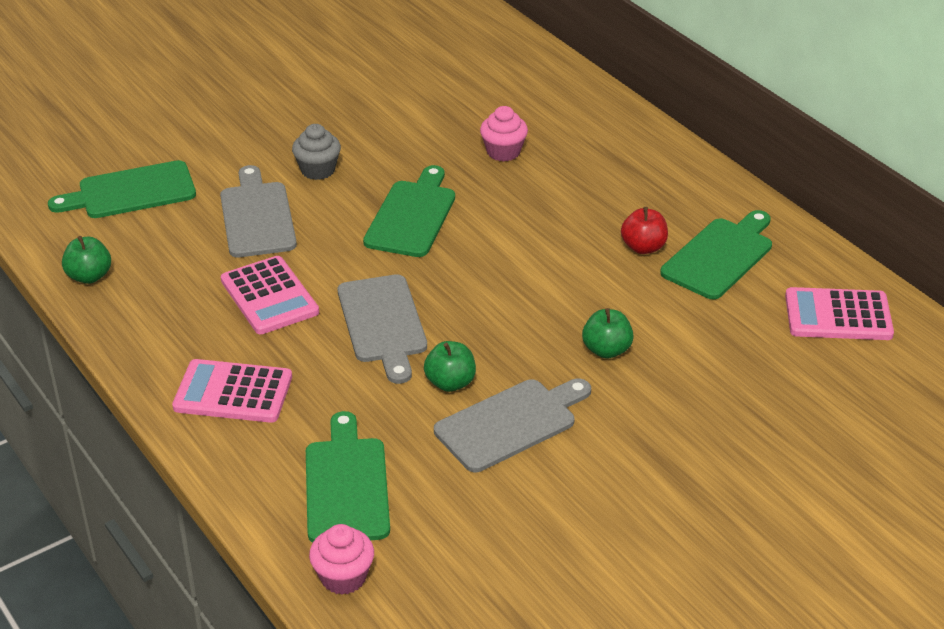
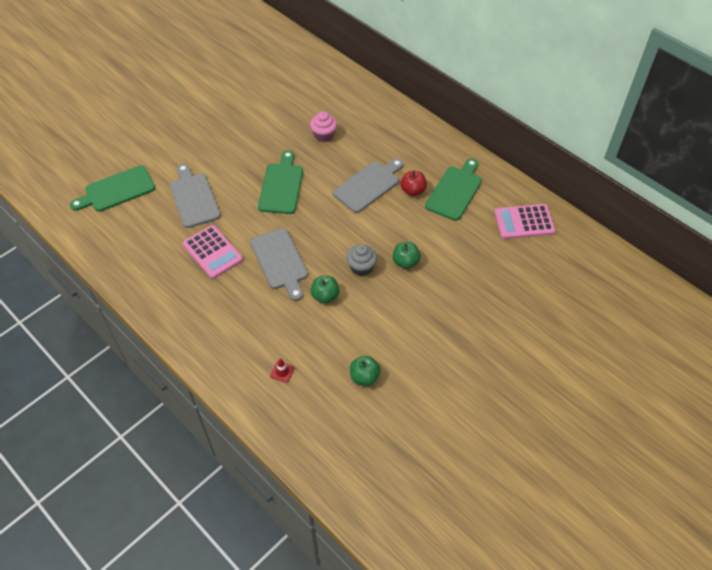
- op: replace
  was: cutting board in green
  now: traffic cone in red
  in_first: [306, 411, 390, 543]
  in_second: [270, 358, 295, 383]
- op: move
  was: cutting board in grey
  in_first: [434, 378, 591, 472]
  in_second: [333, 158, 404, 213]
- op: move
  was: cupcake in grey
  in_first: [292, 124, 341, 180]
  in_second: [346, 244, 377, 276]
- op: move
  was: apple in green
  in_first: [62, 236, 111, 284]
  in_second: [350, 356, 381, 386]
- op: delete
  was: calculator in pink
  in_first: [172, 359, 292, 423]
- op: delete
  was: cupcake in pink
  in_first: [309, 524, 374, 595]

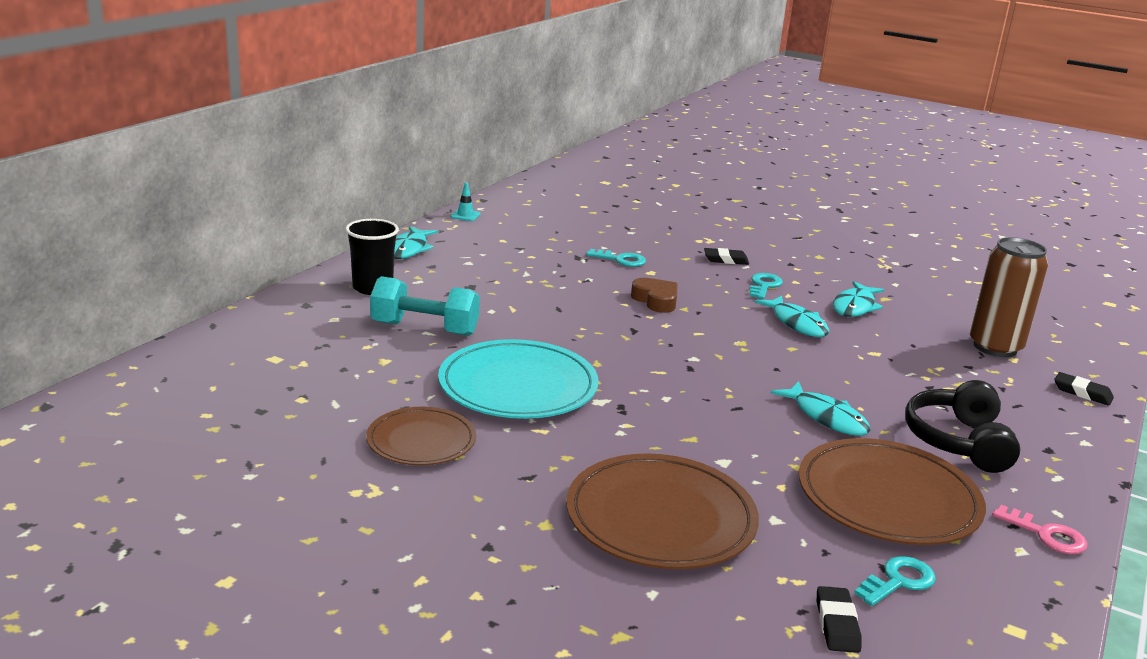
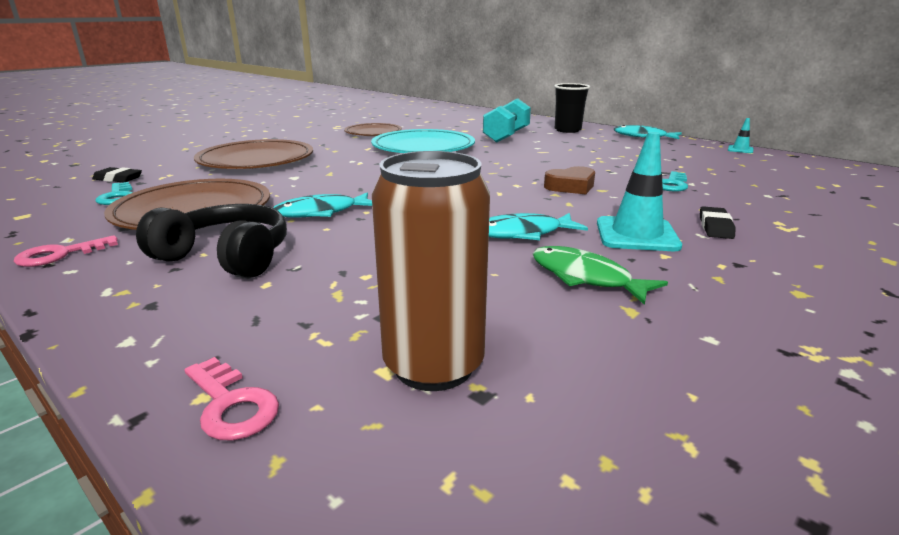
- op: replace
  was: eraser in black
  now: key in pink
  in_first: [1054, 372, 1114, 406]
  in_second: [185, 357, 279, 441]
- op: recolor
  was: fish in turquoise
  now: fish in green
  in_first: [833, 281, 884, 317]
  in_second: [532, 246, 668, 305]
- op: replace
  was: key in turquoise
  now: traffic cone in turquoise
  in_first: [750, 273, 783, 299]
  in_second: [597, 132, 682, 251]

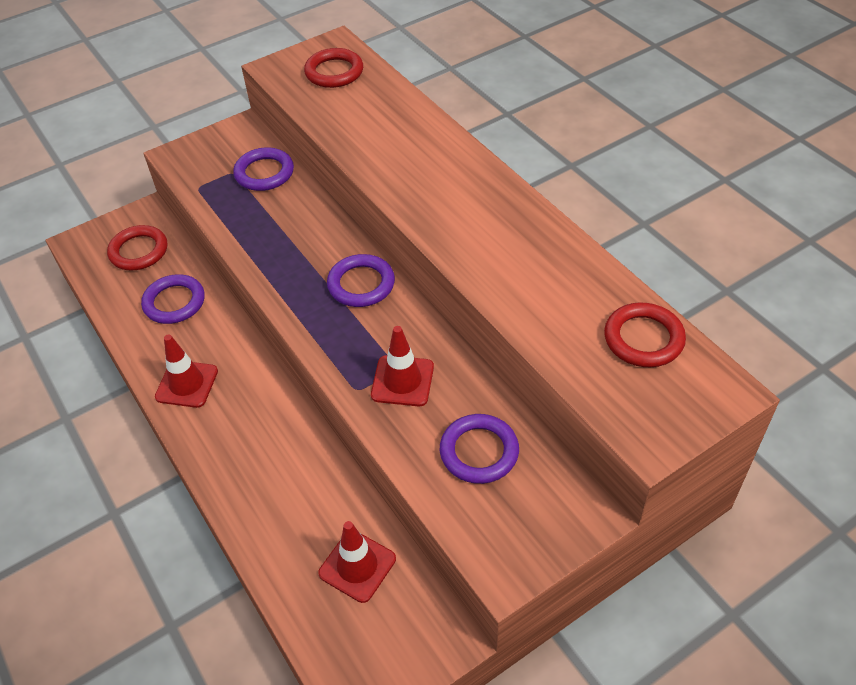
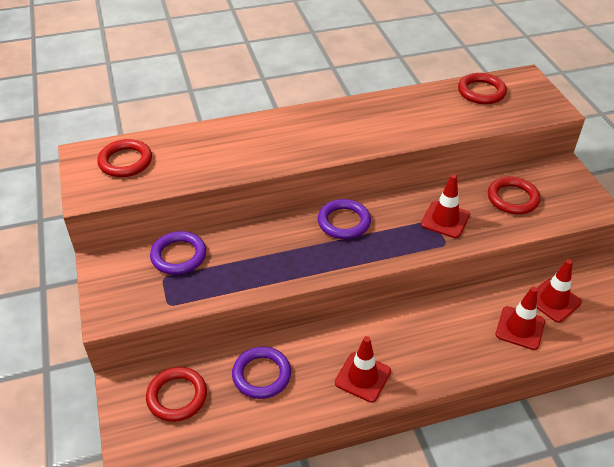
- op: recolor
  was: ring in purple
  now: ring in red
  in_first: [440, 414, 519, 484]
  in_second: [488, 176, 540, 214]
- op: insert
  now: traffic cone in red
  in_second: [495, 287, 545, 350]

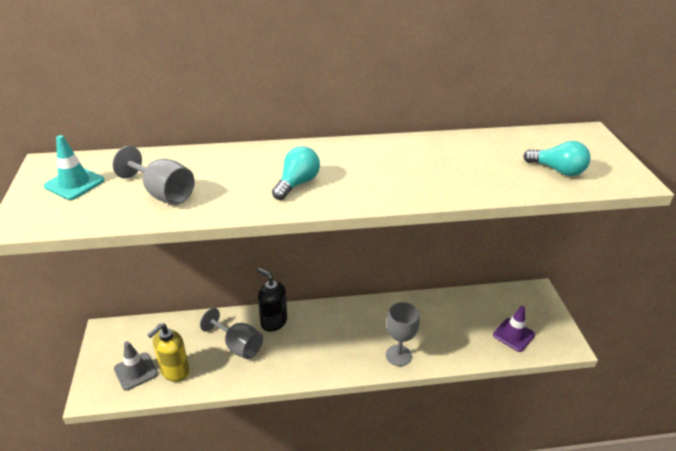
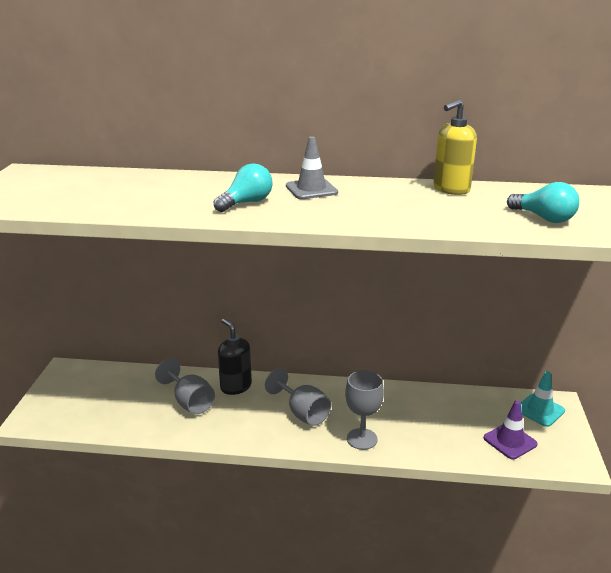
- op: move
  was: goblet in grey
  in_first: [112, 146, 195, 204]
  in_second: [265, 368, 331, 426]
- op: move
  was: traffic cone in grey
  in_first: [114, 341, 158, 391]
  in_second: [286, 136, 338, 199]
- op: move
  was: soap dispenser in yellow
  in_first: [147, 323, 190, 382]
  in_second: [433, 99, 477, 195]
- op: move
  was: traffic cone in turquoise
  in_first: [44, 135, 105, 200]
  in_second: [521, 371, 565, 427]

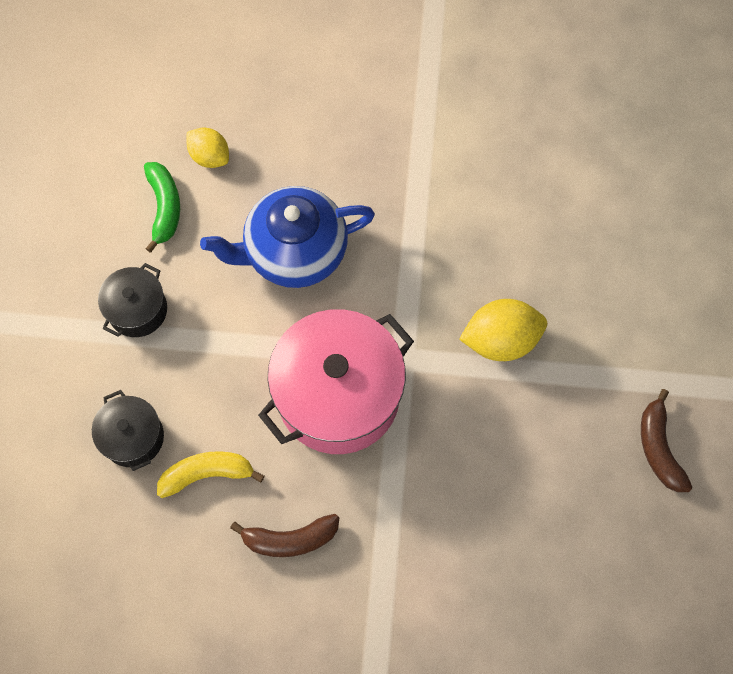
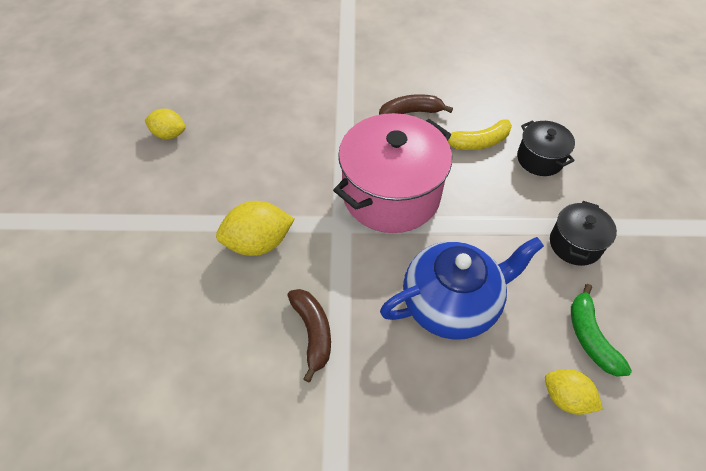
- op: insert
  now: lemon in yellow
  in_second: [145, 109, 186, 139]
- op: move
  was: banana in brown
  in_first: [641, 389, 692, 492]
  in_second: [287, 289, 331, 382]

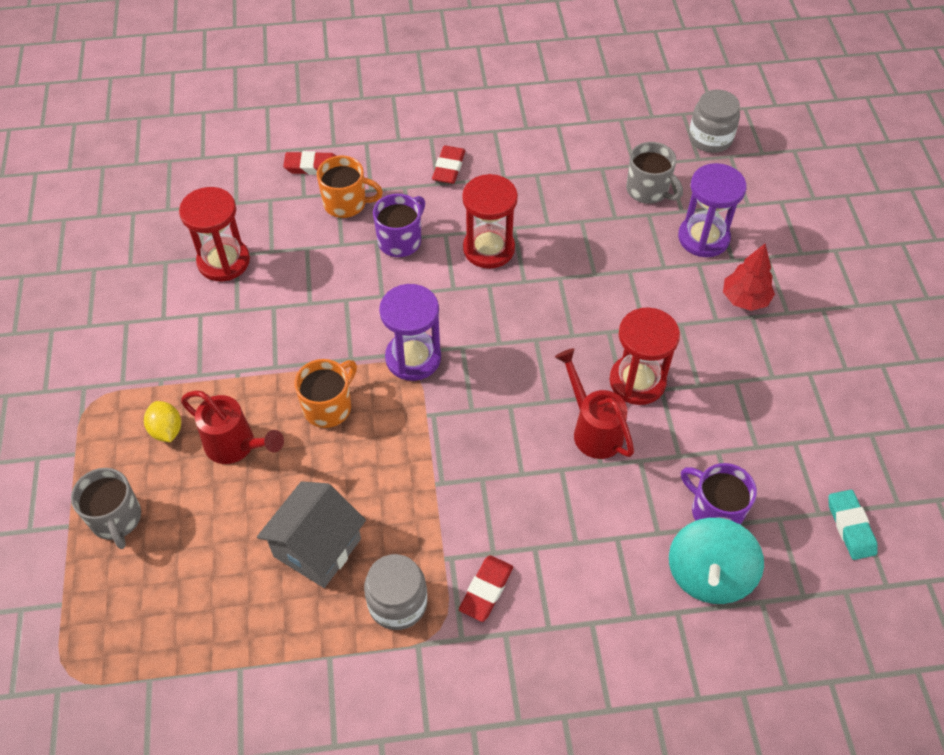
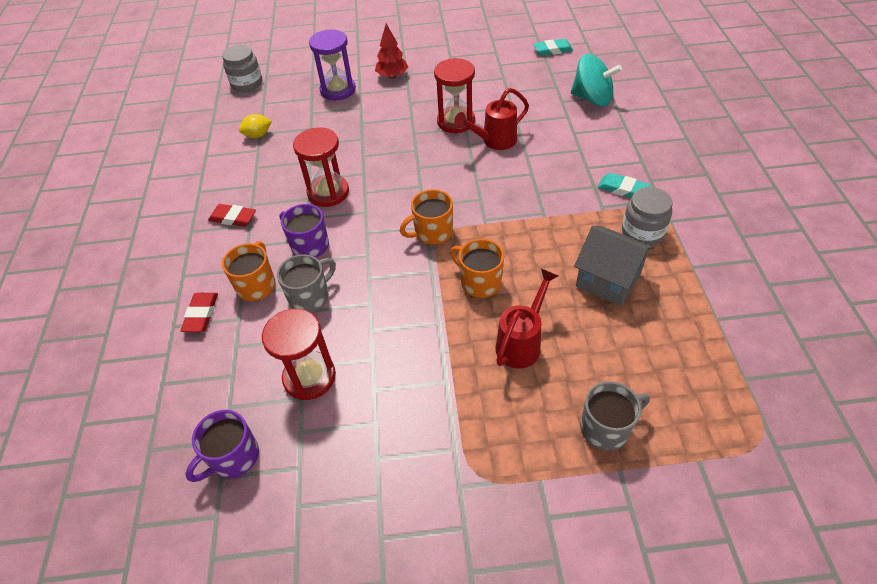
- op: move
  was: mug in purple
  in_first: [681, 463, 757, 525]
  in_second: [185, 410, 259, 482]
- op: move
  was: lemon in yellow
  in_first: [144, 401, 181, 442]
  in_second: [239, 114, 272, 138]
- op: move
  was: mug in grey
  in_first: [626, 142, 683, 204]
  in_second: [277, 254, 336, 313]
- op: replace
  was: hourglass in purple
  now: mug in orange
  in_first: [379, 284, 441, 381]
  in_second: [400, 189, 453, 245]
- op: recolor
  was: eraser in red
  now: eraser in turquoise
  in_first: [459, 555, 513, 622]
  in_second: [597, 173, 651, 198]

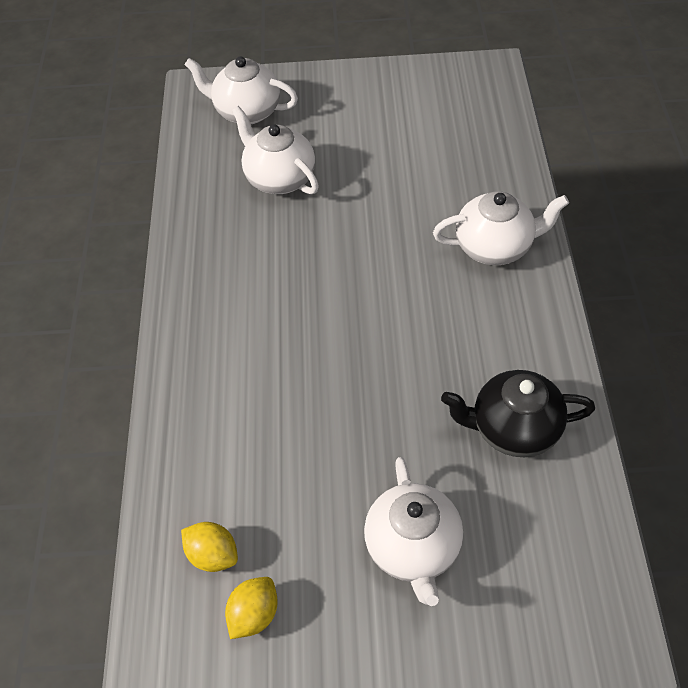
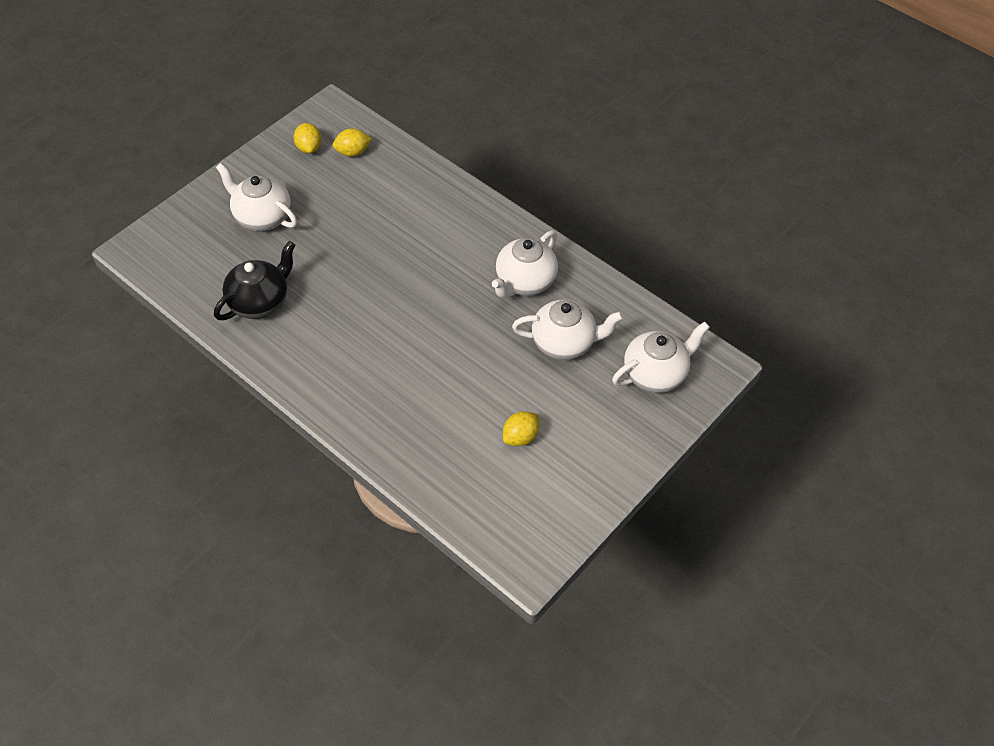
- op: move
  was: teapot in white
  in_first: [433, 191, 569, 265]
  in_second: [492, 230, 558, 298]
- op: insert
  now: lemon in yellow
  in_second: [503, 411, 539, 446]

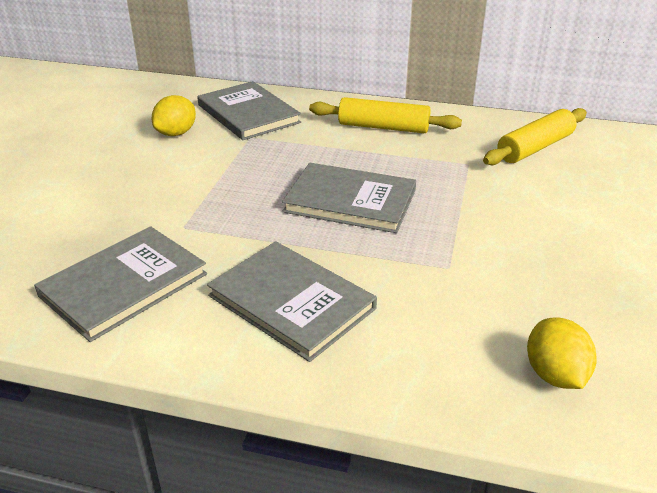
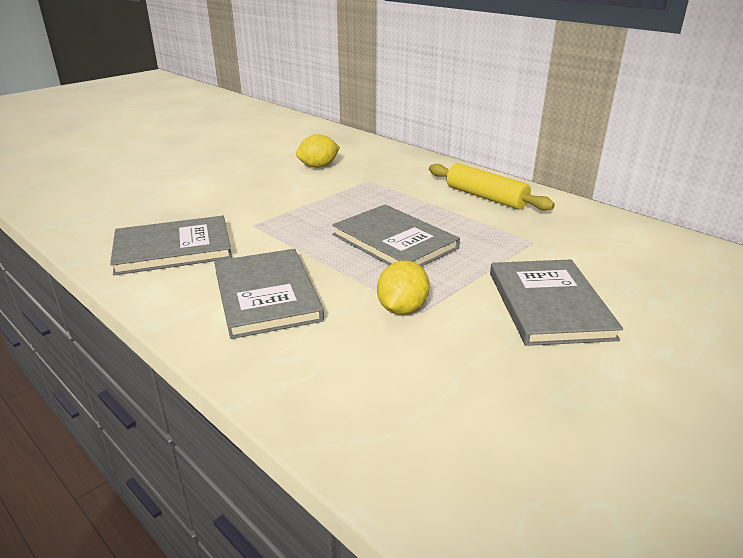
- op: move
  was: lemon in yellow
  in_first: [527, 318, 597, 389]
  in_second: [377, 260, 430, 315]
- op: move
  was: book in grey
  in_first: [197, 81, 301, 140]
  in_second: [490, 260, 623, 346]
- op: delete
  was: rolling pin in yellow
  in_first: [483, 108, 587, 165]

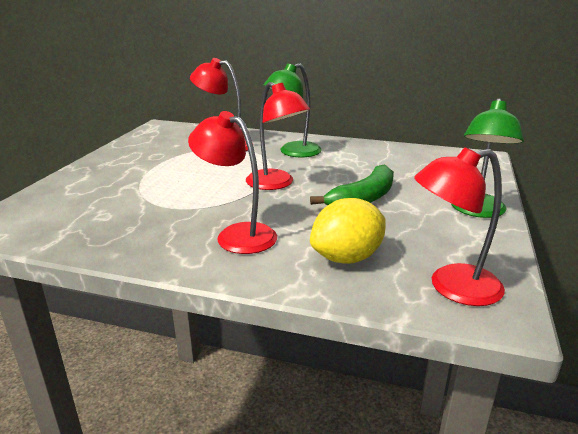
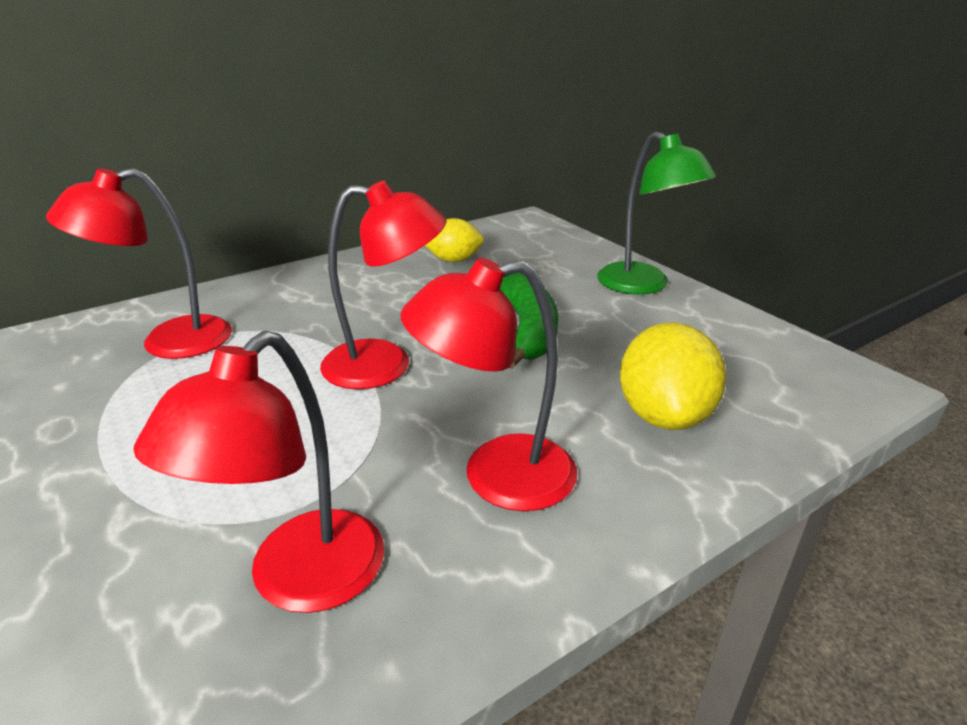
- op: move
  was: lamp in red
  in_first: [414, 147, 505, 306]
  in_second: [133, 331, 384, 613]
- op: insert
  now: lemon in yellow
  in_second: [425, 218, 484, 262]
- op: delete
  was: lamp in green
  in_first: [263, 63, 322, 157]

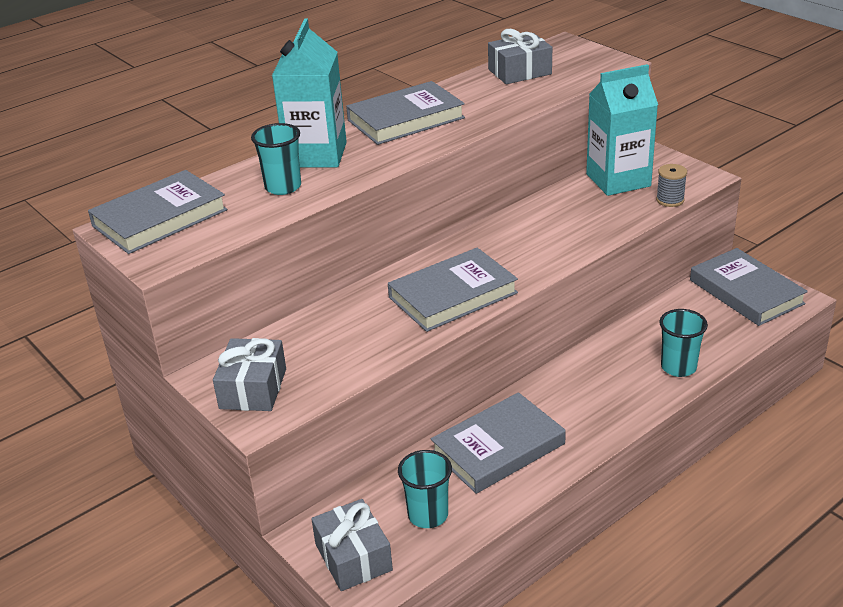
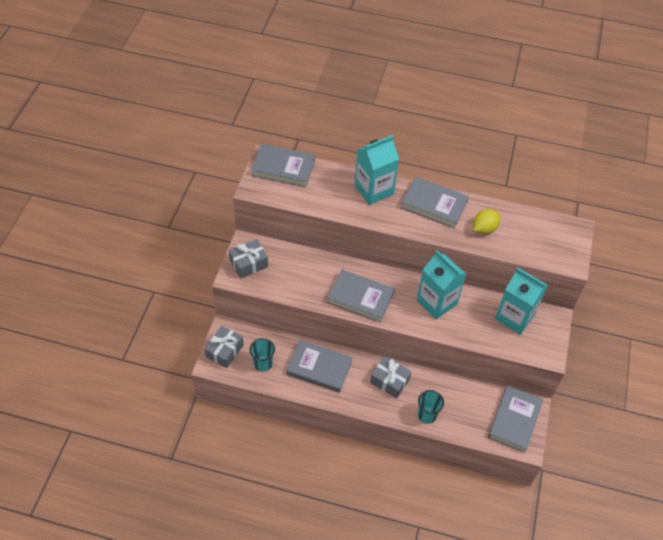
- op: move
  was: gift in grey
  in_first: [488, 29, 552, 84]
  in_second: [370, 356, 411, 399]
- op: insert
  now: carton in turquoise
  in_second: [417, 251, 466, 320]
- op: insert
  now: lemon in yellow
  in_second: [473, 209, 500, 235]
- op: delete
  was: cup in turquoise
  in_first: [251, 123, 301, 195]
- op: delete
  was: spool in grey
  in_first: [656, 164, 687, 207]

